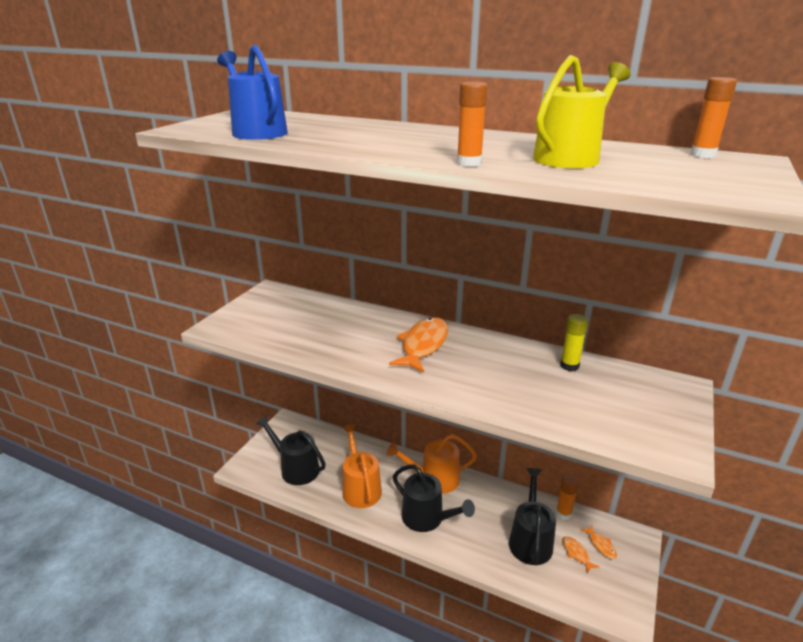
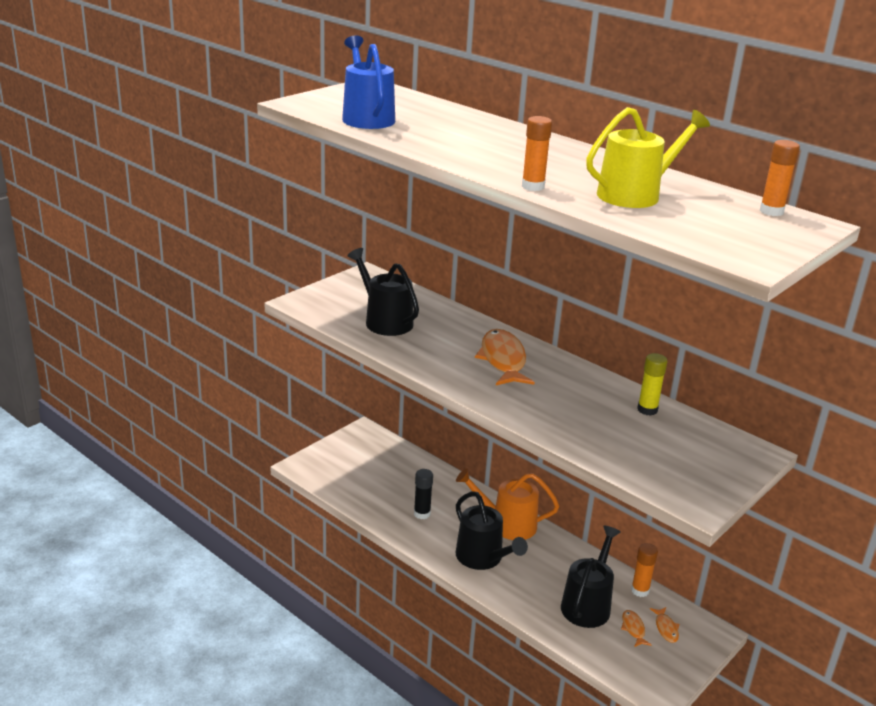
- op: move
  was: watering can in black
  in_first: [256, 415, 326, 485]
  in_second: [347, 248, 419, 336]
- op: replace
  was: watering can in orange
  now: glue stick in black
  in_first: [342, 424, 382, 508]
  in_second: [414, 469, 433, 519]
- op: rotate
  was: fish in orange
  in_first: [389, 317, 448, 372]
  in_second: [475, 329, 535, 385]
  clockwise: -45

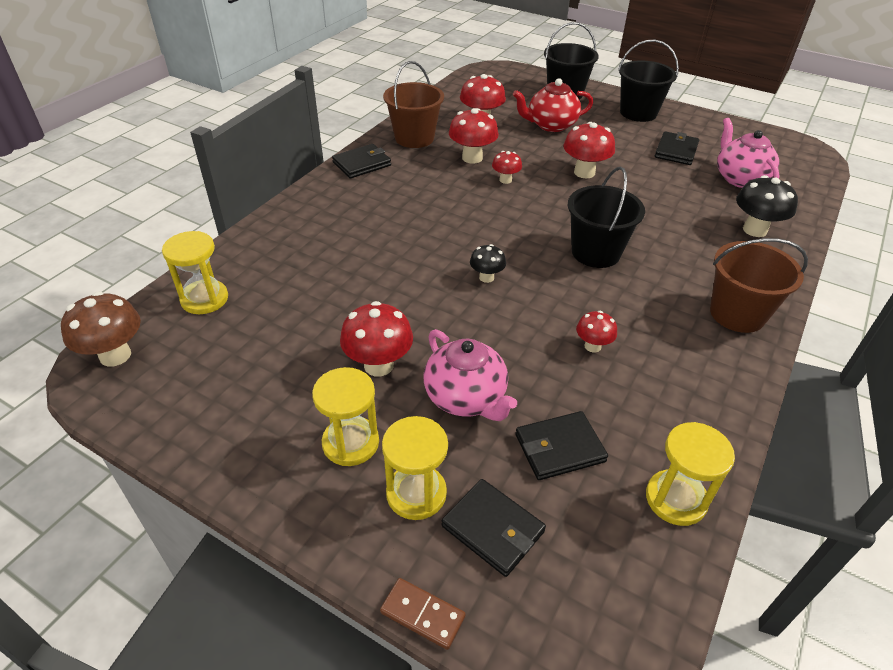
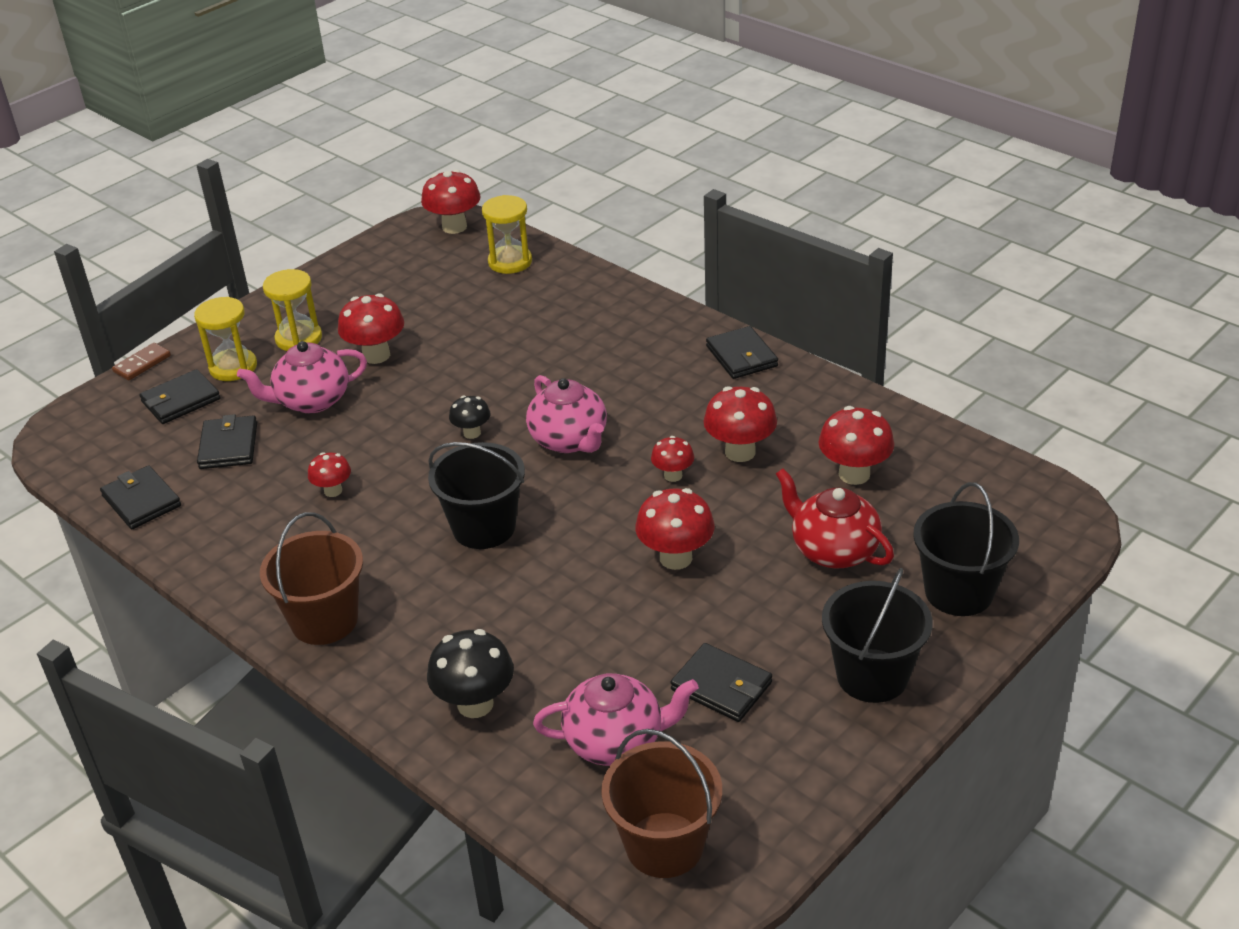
- op: replace
  was: hourglass in yellow
  now: wallet in black
  in_first: [646, 422, 735, 526]
  in_second: [100, 465, 181, 529]
- op: recolor
  was: mushroom in brown
  now: mushroom in red
  in_first: [61, 292, 141, 367]
  in_second: [421, 170, 481, 234]
- op: insert
  now: teapot in pink
  in_second: [526, 375, 607, 453]
- op: move
  was: bucket in brown
  in_first: [383, 61, 444, 148]
  in_second: [601, 729, 722, 878]
- op: rotate
  was: teapot in red
  in_first: [513, 78, 593, 132]
  in_second: [776, 468, 894, 568]
  clockwise: -45

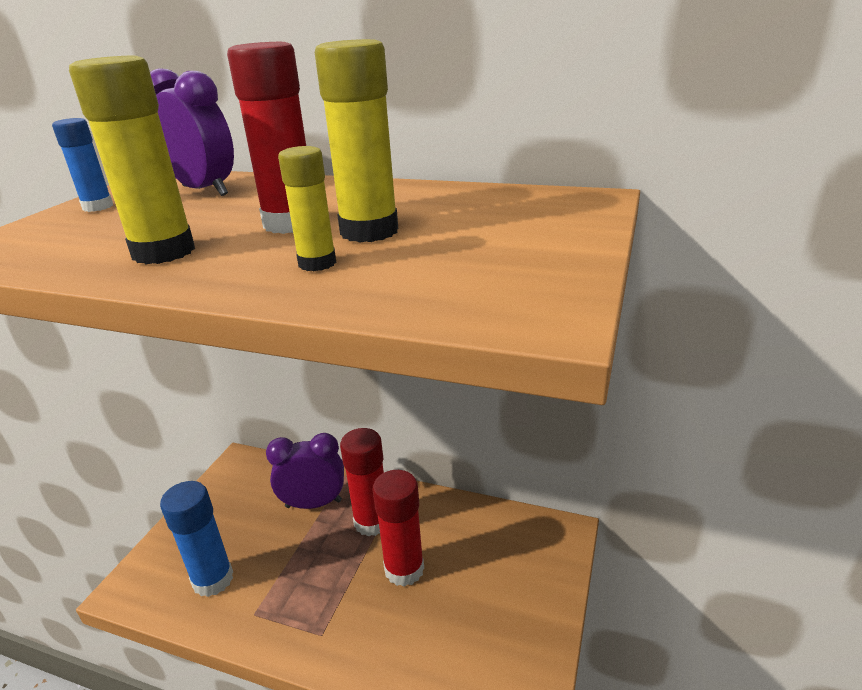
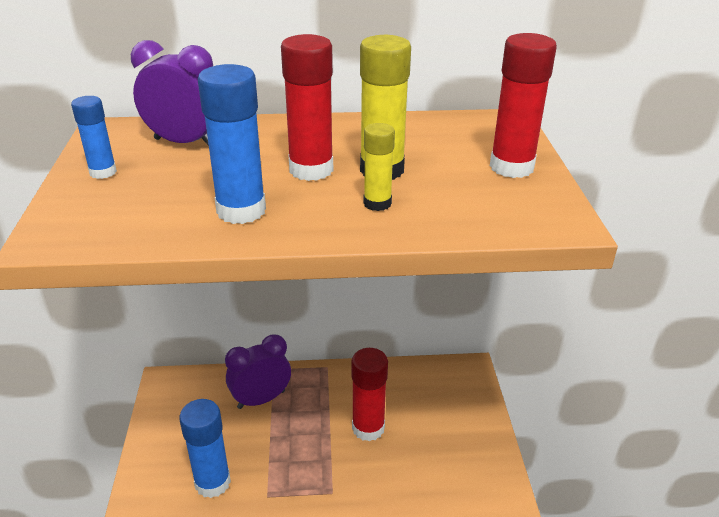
- op: recolor
  was: glue stick in yellow
  now: glue stick in blue
  in_first: [69, 56, 195, 264]
  in_second: [198, 64, 266, 224]
- op: move
  was: glue stick in red
  in_first: [340, 428, 384, 536]
  in_second: [490, 33, 557, 178]

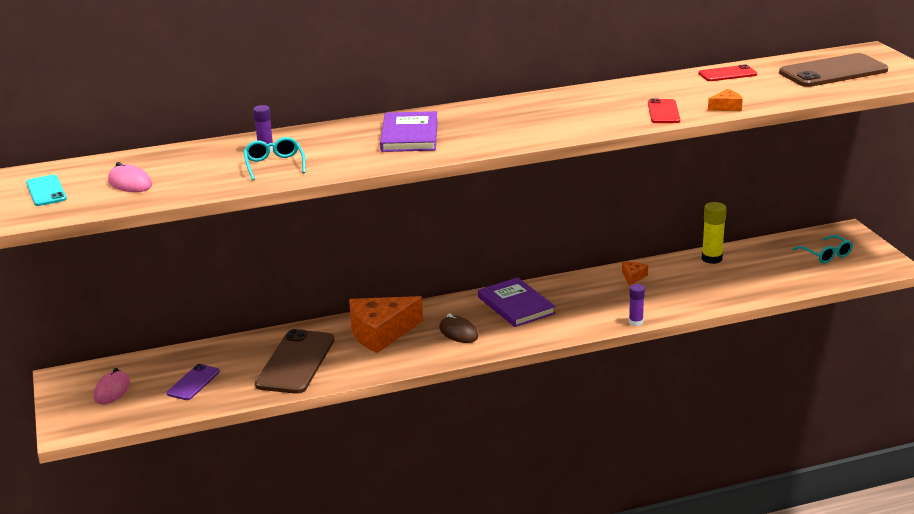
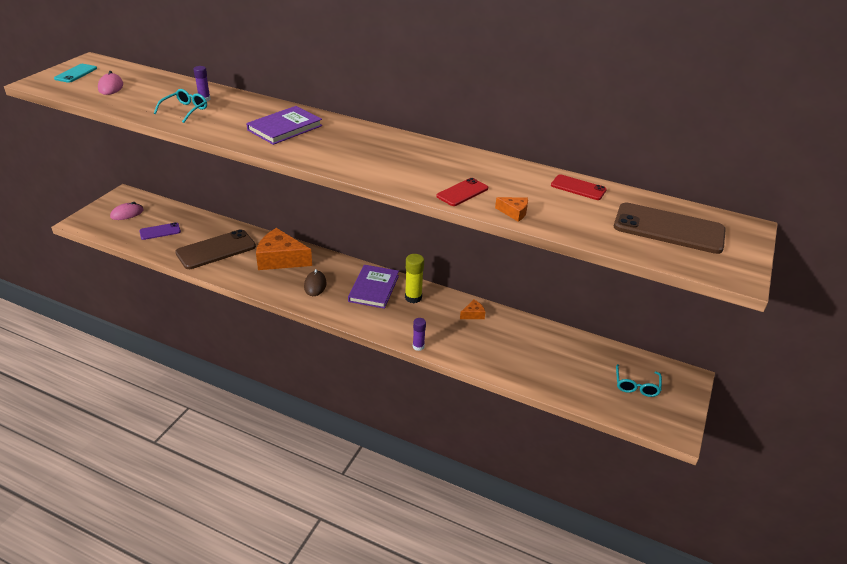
- op: move
  was: glue stick in yellow
  in_first: [702, 202, 727, 264]
  in_second: [405, 254, 424, 303]

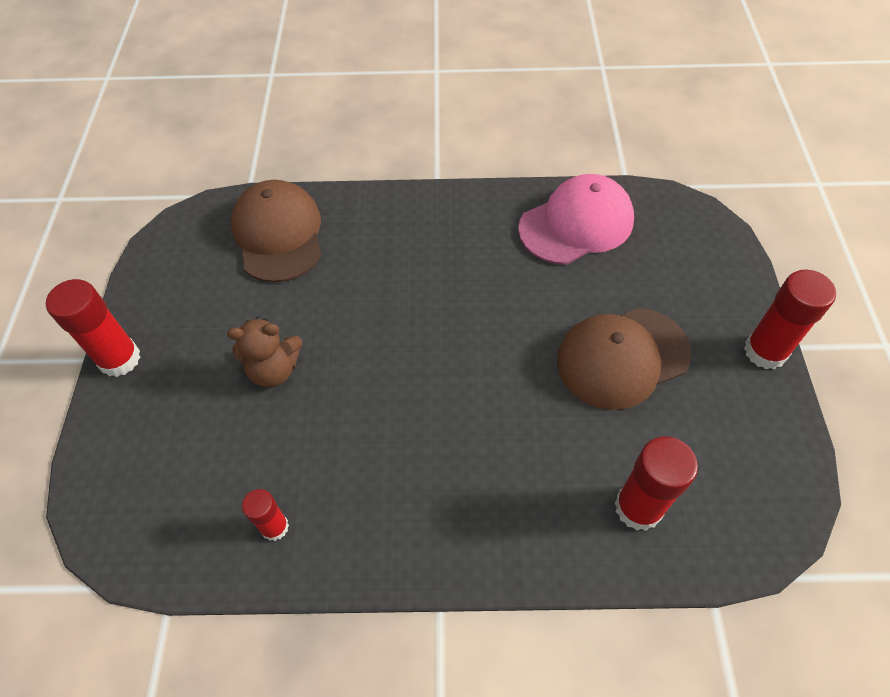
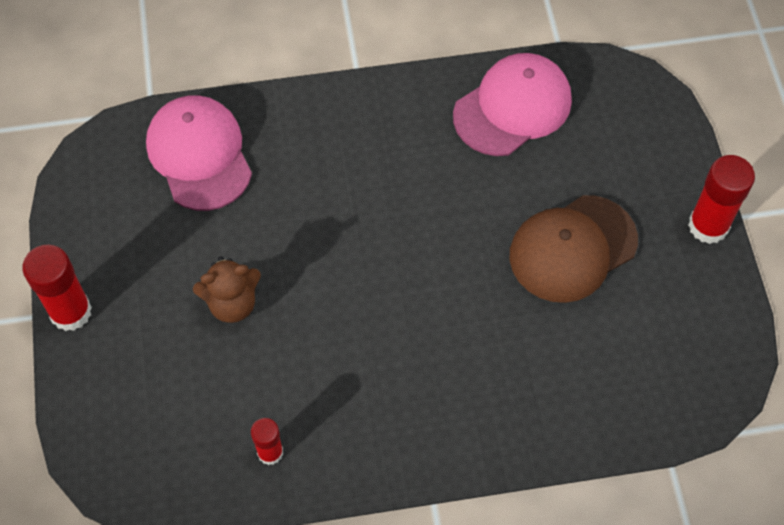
- op: recolor
  was: cap in brown
  now: cap in pink
  in_first: [231, 180, 322, 283]
  in_second: [146, 95, 252, 211]
- op: delete
  was: glue stick in red
  in_first: [615, 436, 698, 531]

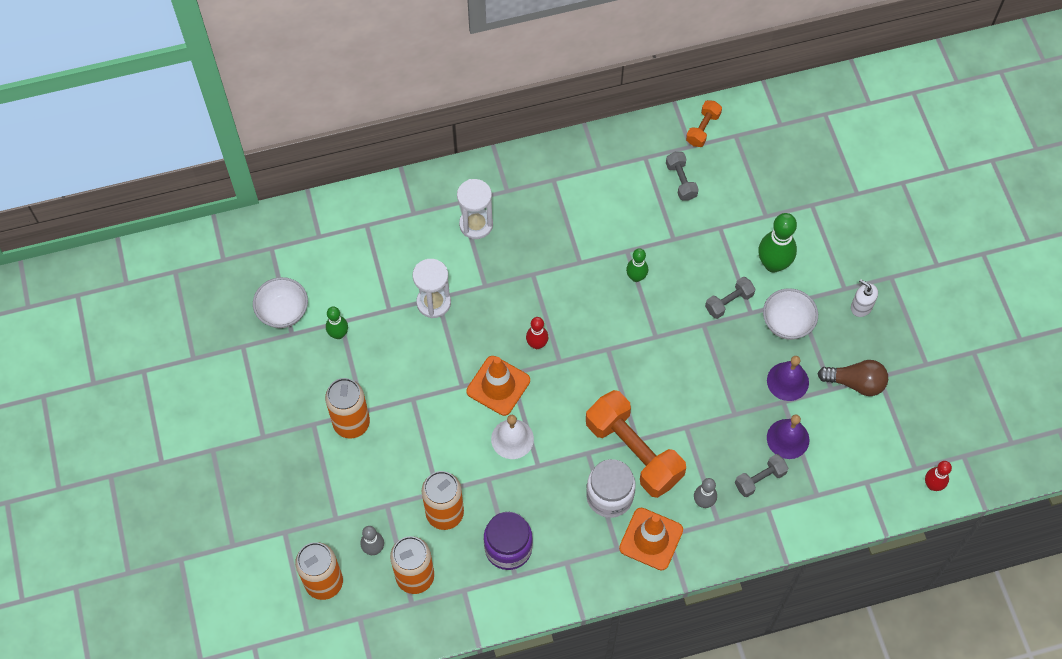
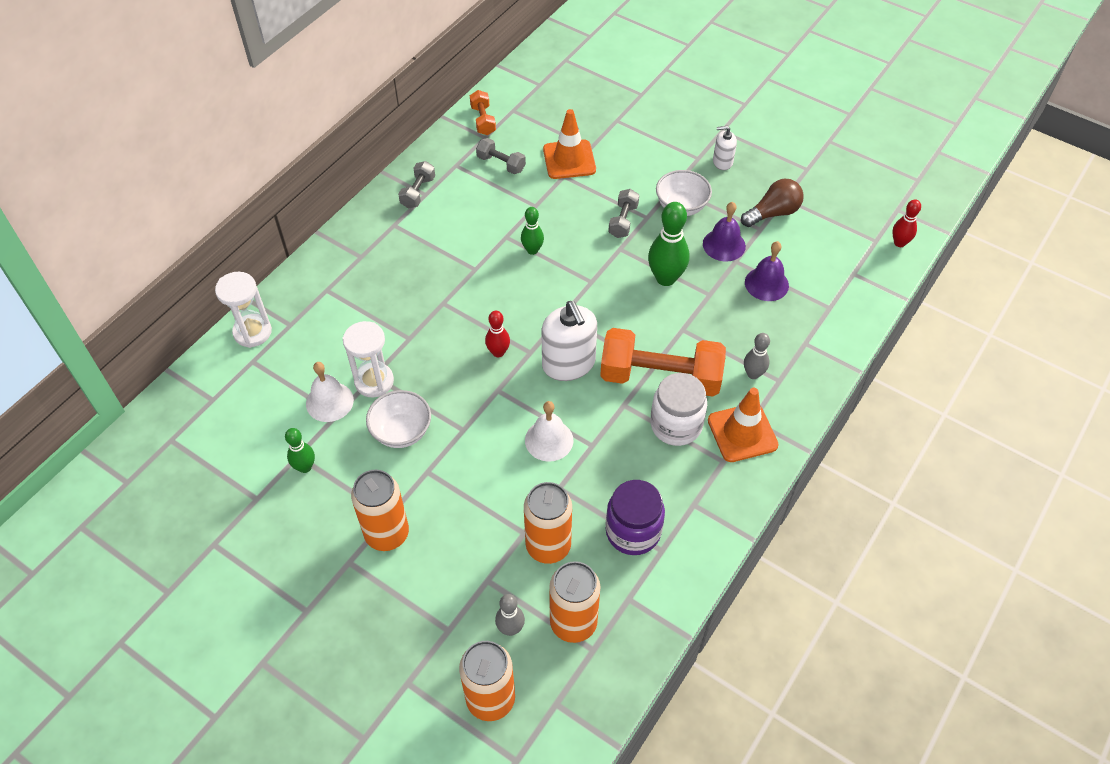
- op: move
  was: hourglass in white
  in_first: [457, 179, 493, 239]
  in_second: [215, 272, 272, 348]
- op: insert
  now: bell in white
  in_second: [306, 362, 354, 422]
- op: move
  was: bowl in white
  in_first: [253, 277, 308, 328]
  in_second: [366, 390, 431, 448]
- op: move
  was: dumbbell in grey
  in_first: [735, 454, 789, 497]
  in_second: [398, 161, 435, 208]
- op: insert
  now: soap dispenser in white
  in_second: [541, 301, 597, 381]
- op: move
  was: traffic cone in orange
  in_first: [466, 356, 530, 416]
  in_second: [543, 109, 596, 179]
- op: move
  was: bowling pin in green
  in_first: [758, 213, 797, 273]
  in_second: [648, 202, 689, 286]

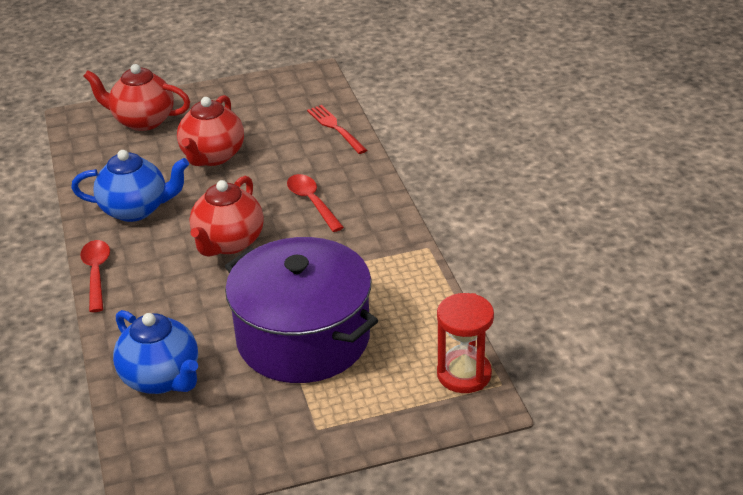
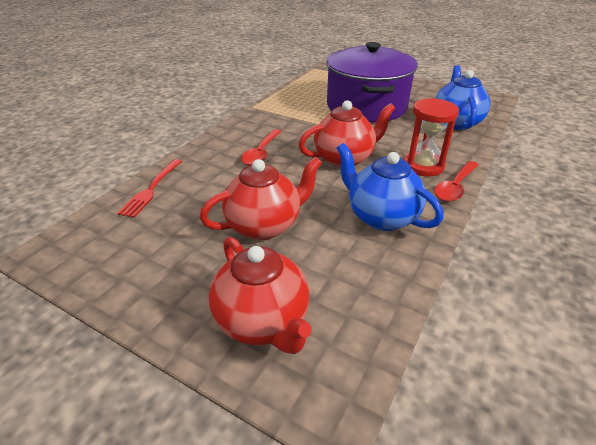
- op: move
  was: hourglass in red
  in_first: [437, 293, 494, 393]
  in_second: [404, 98, 459, 177]

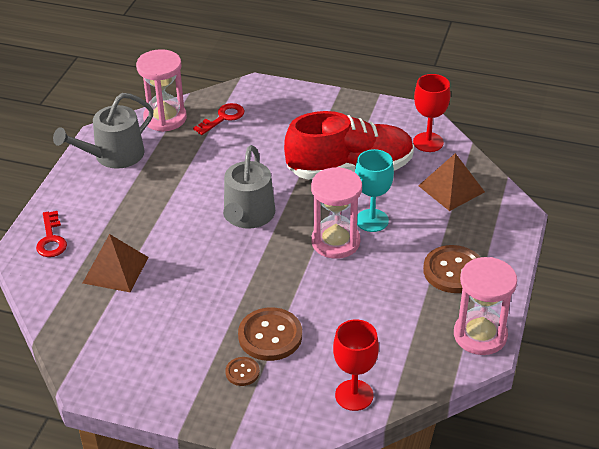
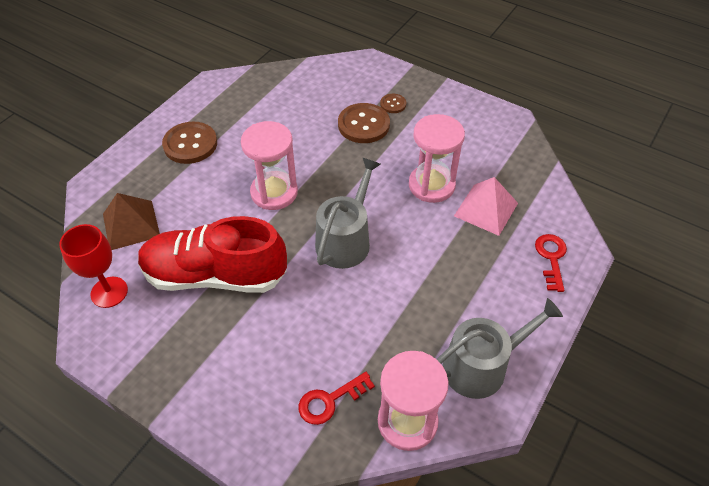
- op: move
  was: hourglass in pink
  in_first: [454, 257, 517, 355]
  in_second: [409, 114, 465, 203]
- op: recolor
  was: pyramid in brown
  now: pyramid in pink
  in_first: [83, 234, 149, 292]
  in_second: [454, 177, 518, 236]
- op: delete
  was: goblet in red
  in_first: [333, 319, 379, 411]
- op: delete
  was: goblet in turquoise
  in_first: [355, 149, 394, 232]

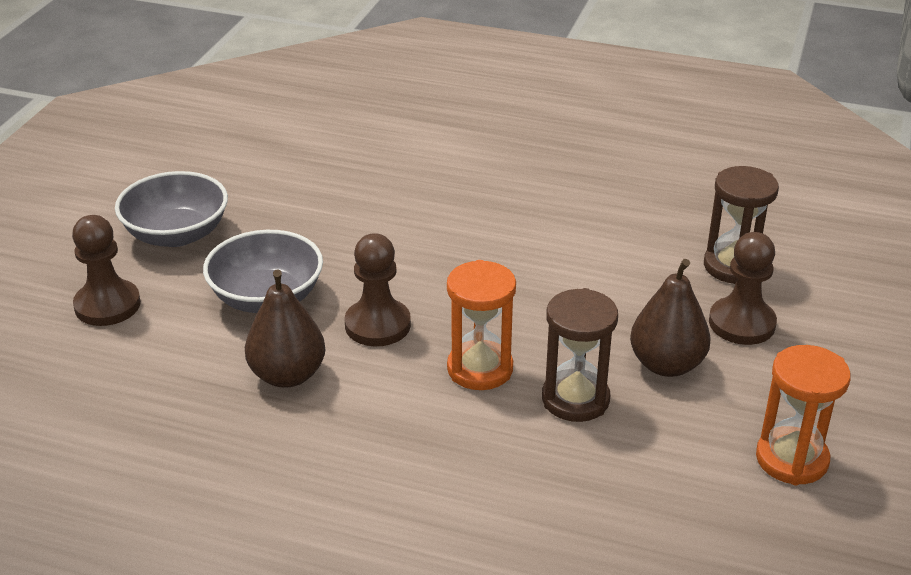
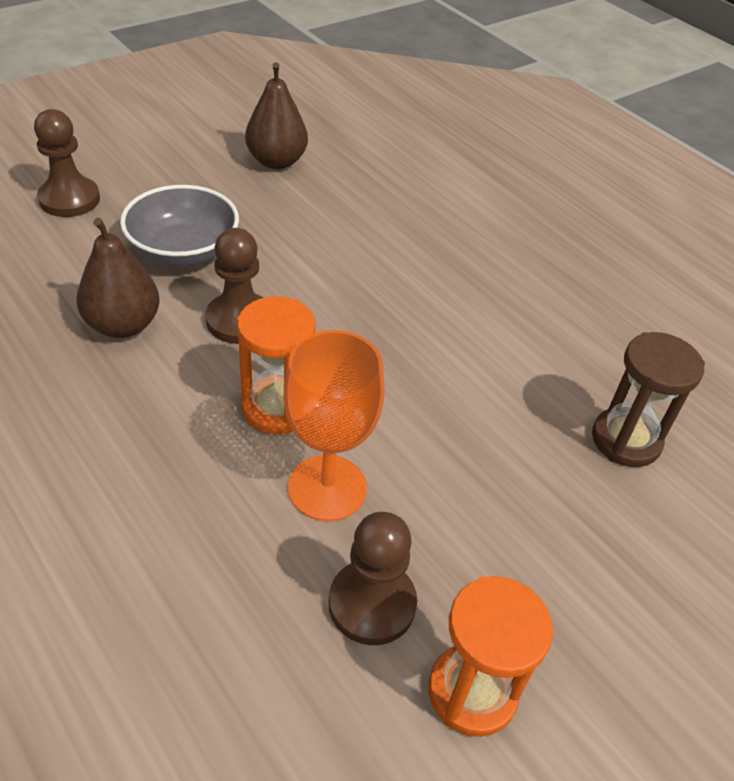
- op: move
  was: pear in brown
  in_first: [630, 259, 711, 377]
  in_second: [245, 62, 308, 169]
- op: replace
  was: hourglass in brown
  now: goblet in orange
  in_first: [542, 288, 618, 422]
  in_second: [283, 330, 385, 521]
- op: move
  was: pawn in brown
  in_first: [709, 232, 777, 345]
  in_second: [329, 512, 417, 645]
- op: delete
  was: bowl in grey
  in_first: [115, 171, 228, 247]

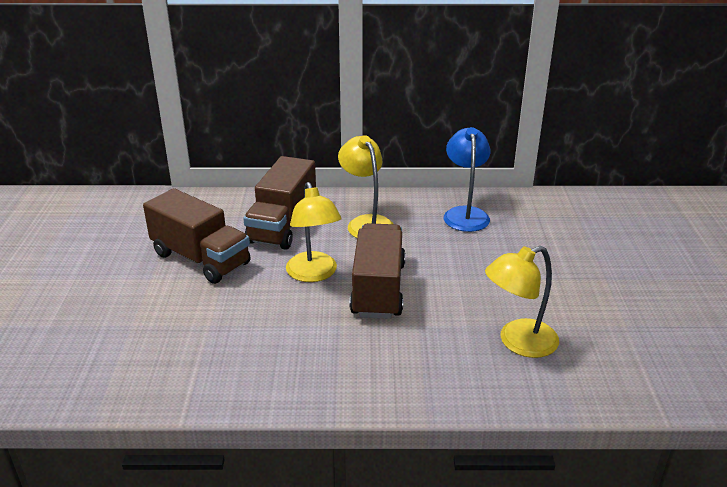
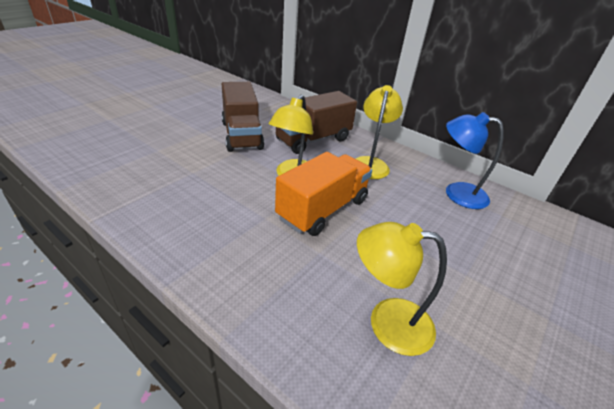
- op: recolor
  was: truck in brown
  now: truck in orange
  in_first: [349, 223, 406, 319]
  in_second: [275, 152, 372, 236]
- op: rotate
  was: lamp in blue
  in_first: [444, 127, 490, 232]
  in_second: [446, 112, 504, 209]
  clockwise: -105

